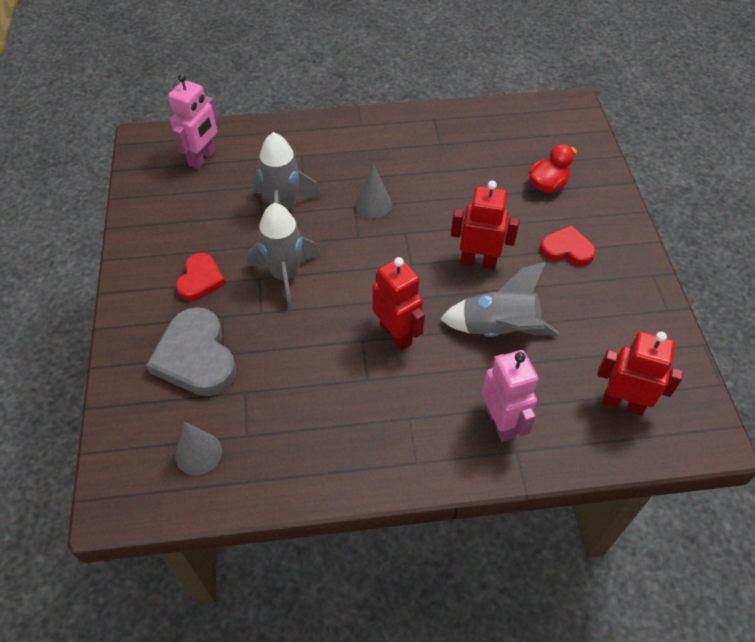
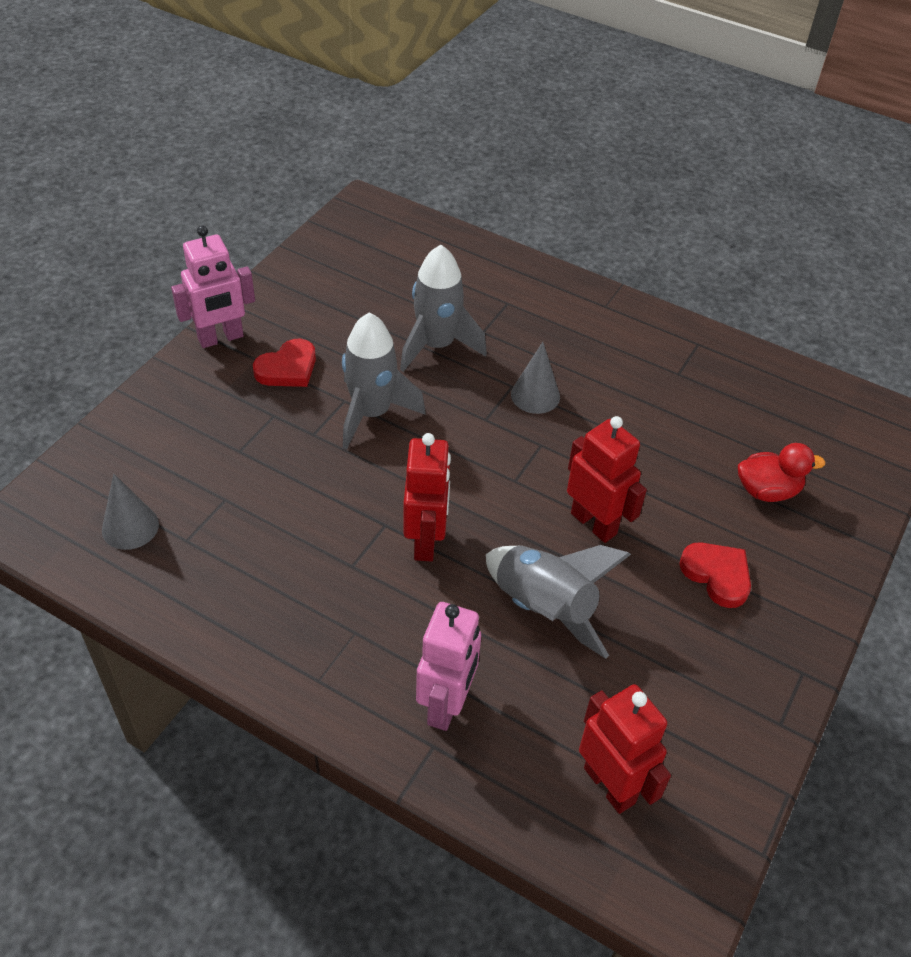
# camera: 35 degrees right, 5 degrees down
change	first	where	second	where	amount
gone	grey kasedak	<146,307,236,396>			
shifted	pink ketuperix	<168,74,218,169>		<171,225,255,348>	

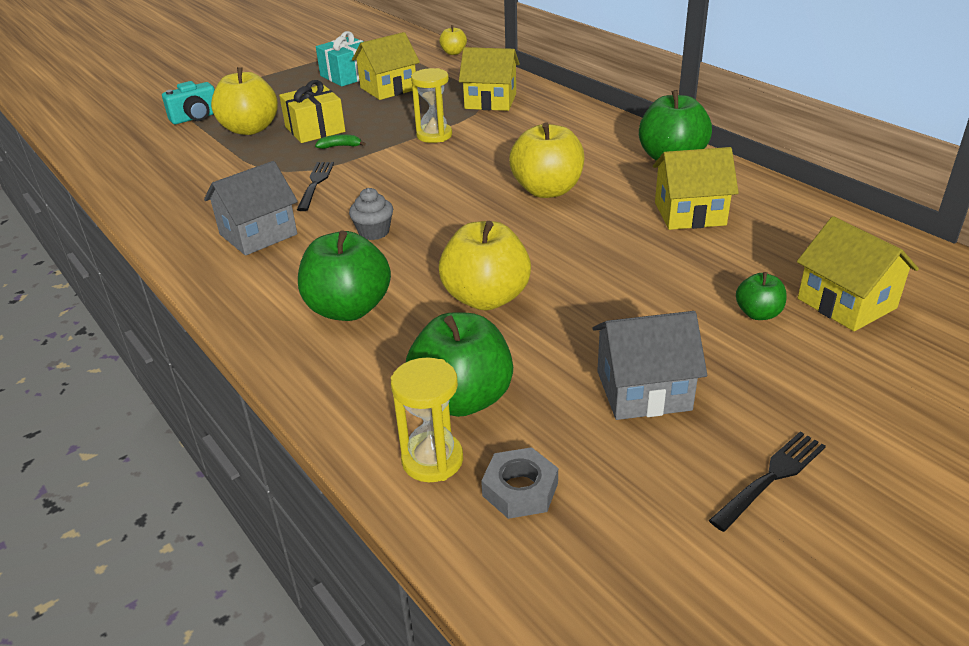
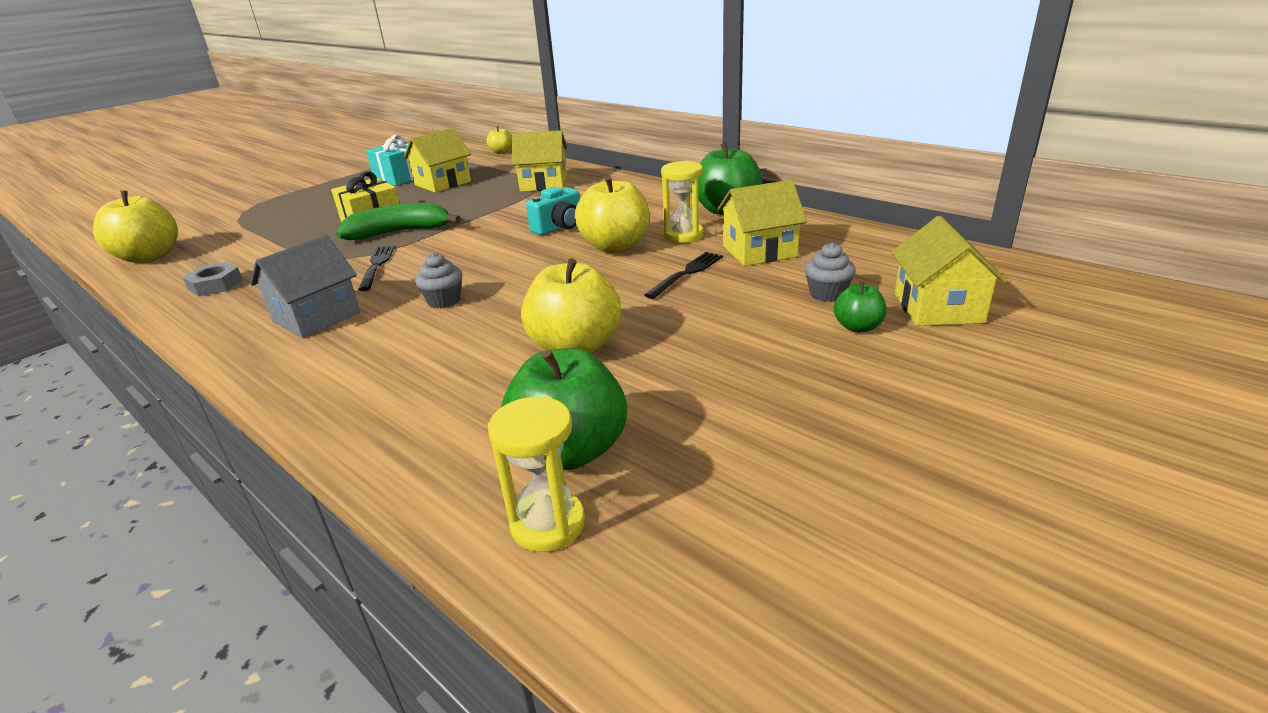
# camera: 10 degrees left, 5 degrees down
change	first	where	second	where	amount
gone	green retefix	<298,230,391,321>			
gone	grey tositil	<592,311,707,420>			
new			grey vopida	<804,243,856,302>	
shifted	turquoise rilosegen	<162,81,215,124>		<526,187,580,235>	
shifted	yellow retefix	<211,67,278,135>		<93,191,178,263>	
shifted	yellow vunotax	<411,68,452,143>		<661,161,703,243>	
shifted	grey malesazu	<481,447,558,519>		<183,262,243,296>	
shifted	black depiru	<709,432,826,532>		<645,252,723,299>	
rotated	yellow tositil	<797,216,919,331>		<891,216,1007,326>	45 degrees clockwise
scaled	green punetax	<315,134,366,149>		<336,203,461,240>	x2.33

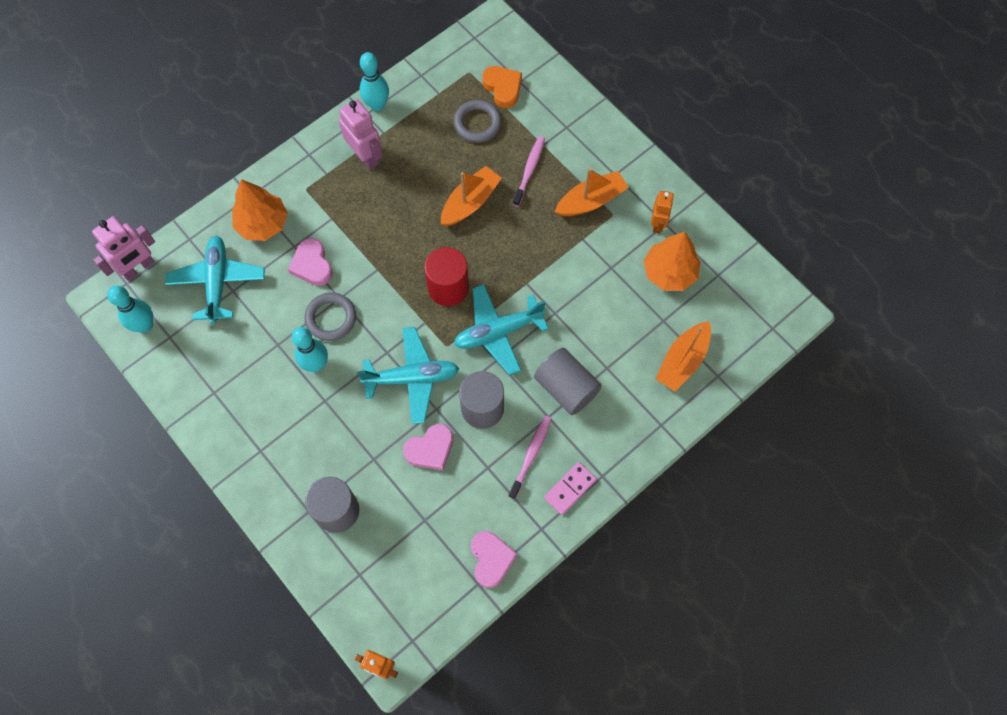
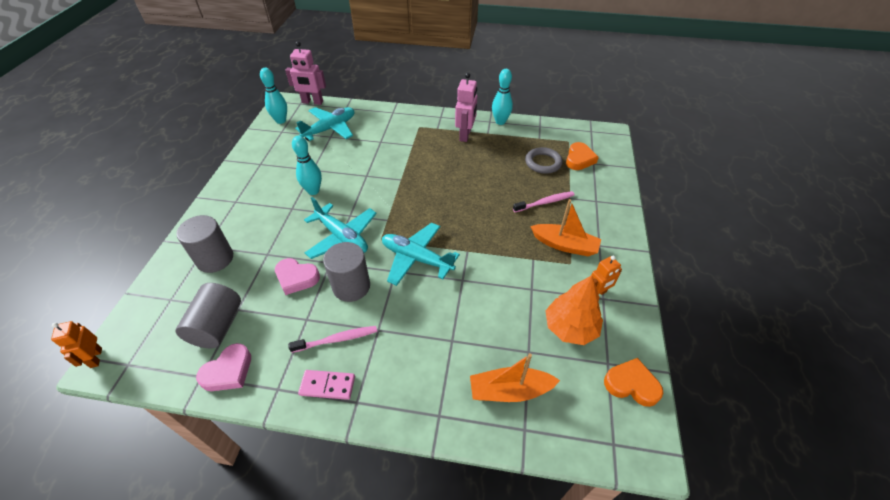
# camera: 50 degrees right, 20 degrees down
change	first	where	second	where	amount
gone	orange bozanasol	<232,179,288,241>			
gone	pink kasedak	<288,238,333,286>			
gone	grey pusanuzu	<304,292,356,341>			
gone	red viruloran	<424,247,469,306>			
gone	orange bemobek	<441,166,502,226>			
new			orange kasedak	<604,358,663,407>	
shifted	grey viruloran	<534,348,602,415>		<176,283,241,348>	

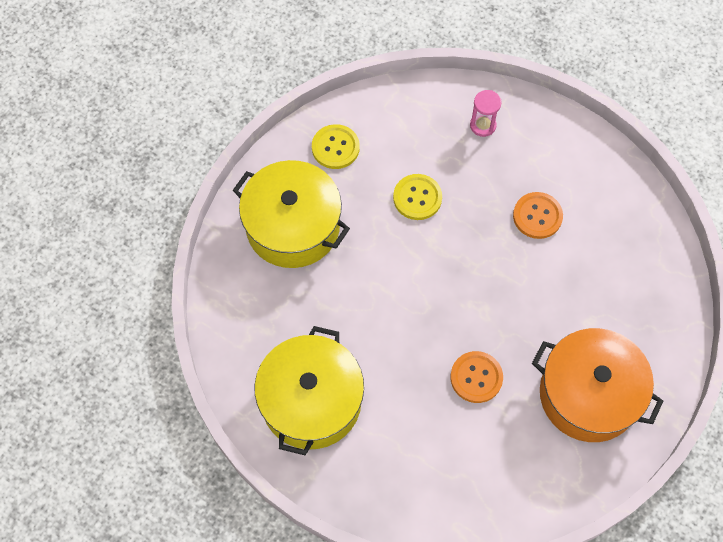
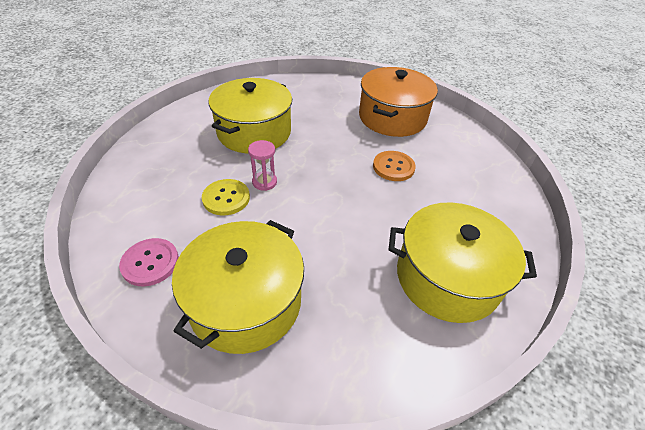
# camera: 95 degrees left, 20 degrees down
change	first	where	second	where	amount
shifted	pink vunotax	<470,90,502,137>		<248,140,277,191>	
swapped	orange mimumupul	<513,192,563,239>	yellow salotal	<209,78,292,154>	
repainted	yellow mimumupul	<312,124,360,169>	pink mimumupul	<119,238,179,286>	

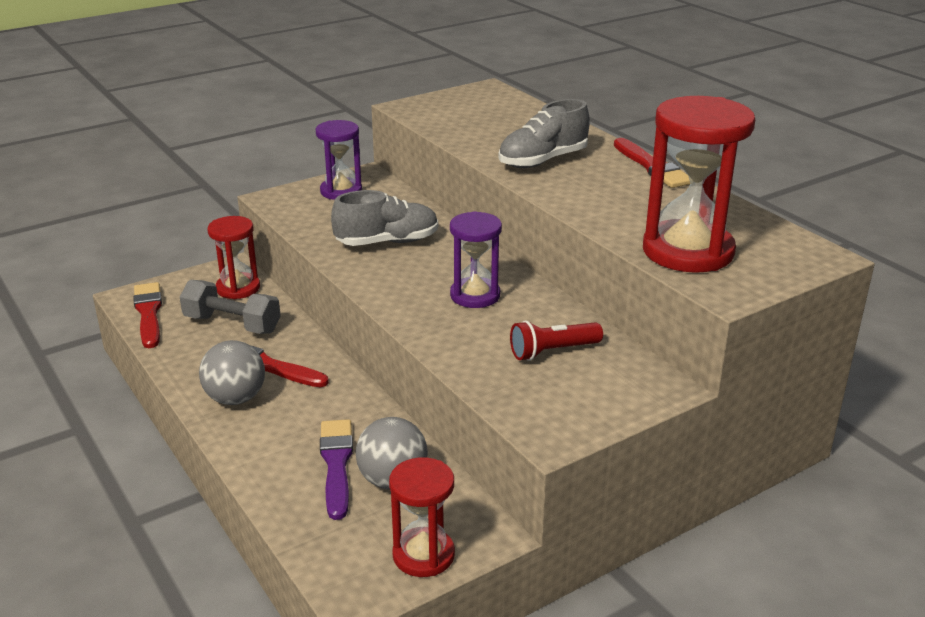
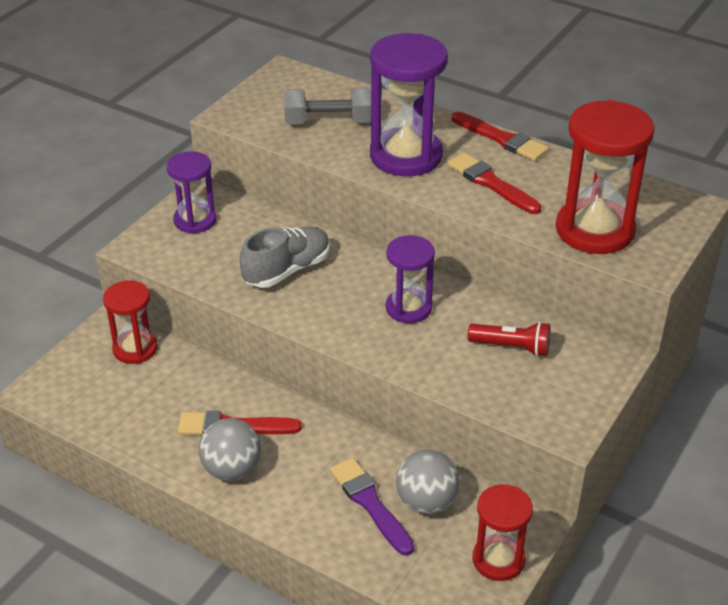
# camera: 25 degrees left, 10 degrees up
change	first	where	second	where	amount
shifted	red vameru	<133,282,162,348>		<448,153,542,214>	
shifted	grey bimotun	<180,280,281,334>		<284,88,371,125>	
swapped	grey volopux	<498,99,590,168>	purple vunotax	<370,33,448,176>	
rotated	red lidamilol	<510,321,603,361>		<467,322,550,357>	120 degrees counterclockwise

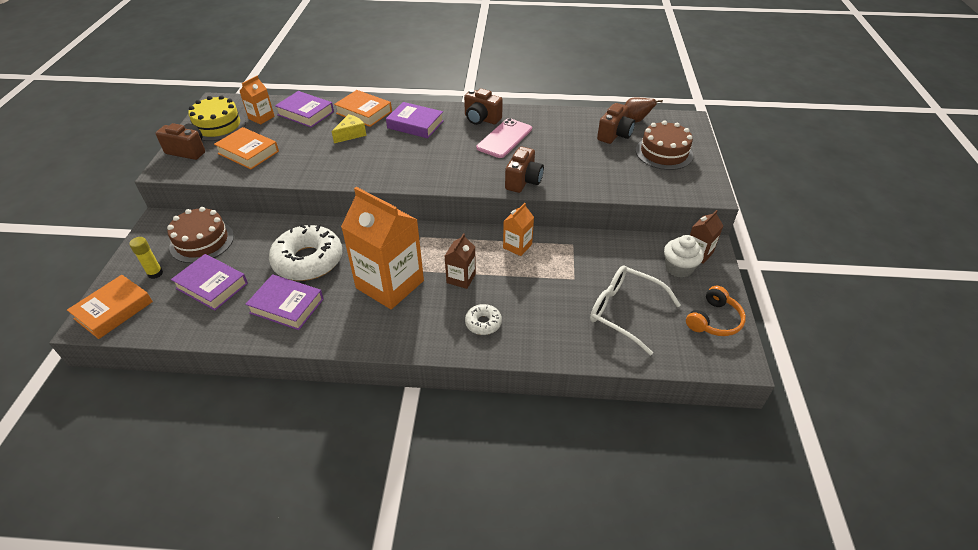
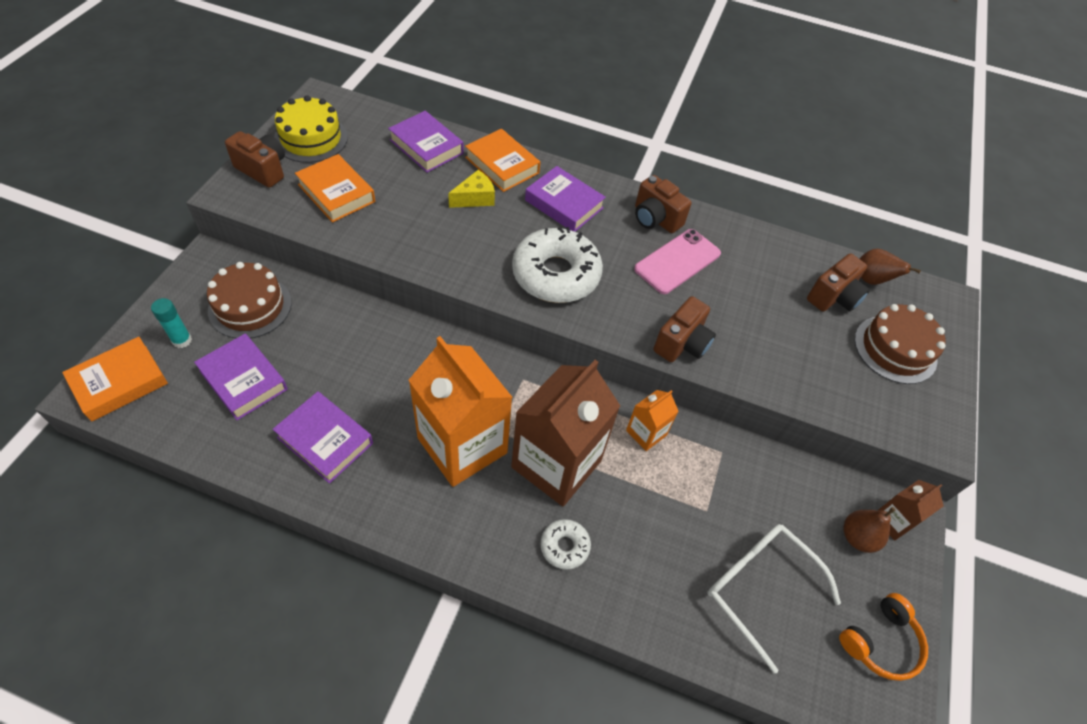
# camera: 10 degrees right, 10 degrees up
change	first	where	second	where	amount
gone	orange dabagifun	<240,76,275,125>			
shifted	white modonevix	<269,223,342,281>		<512,227,603,303>	
swapped	white vopida	<664,235,704,278>	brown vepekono	<843,507,895,553>	
repainted	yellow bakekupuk	<129,237,163,279>	turquoise bakekupuk	<151,298,192,348>	
scaled	brown dabagifun	<445,233,476,289>		<511,360,620,506>	x2.14

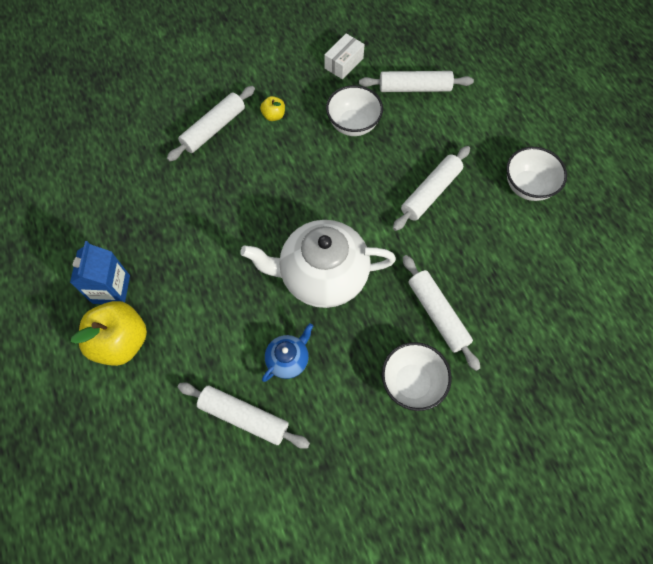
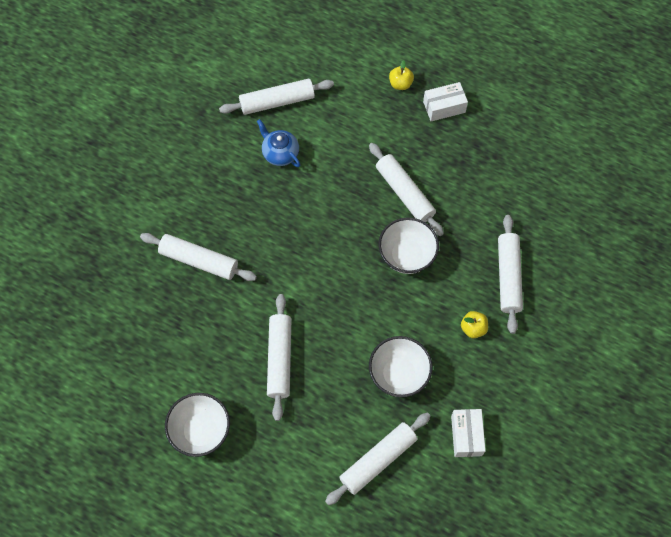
# camera: 140 degrees right, 0 degrees up
change	first	where	second	where	amount
gone	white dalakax	<240,220,396,308>			
new			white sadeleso	<369,143,444,236>	
shifted	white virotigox	<382,342,452,411>		<378,218,439,274>	
swapped	blue dabagifun	<70,241,130,304>	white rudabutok	<423,82,468,121>	
rotated	blue dalakax	<262,323,313,382>		<257,119,300,167>	135 degrees clockwise
scaled	yellow retefix	<71,301,147,366>		<389,60,414,90>	x0.46

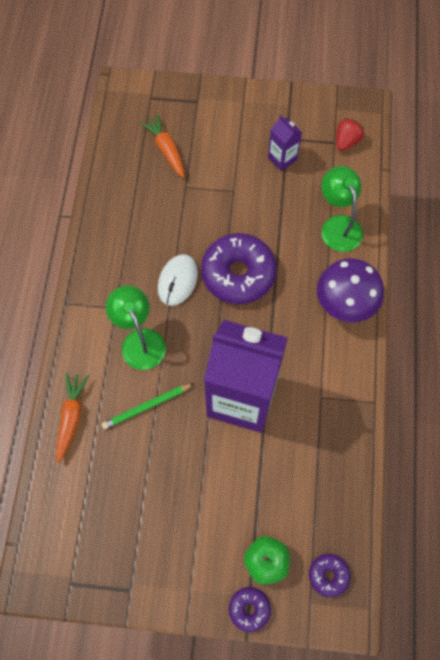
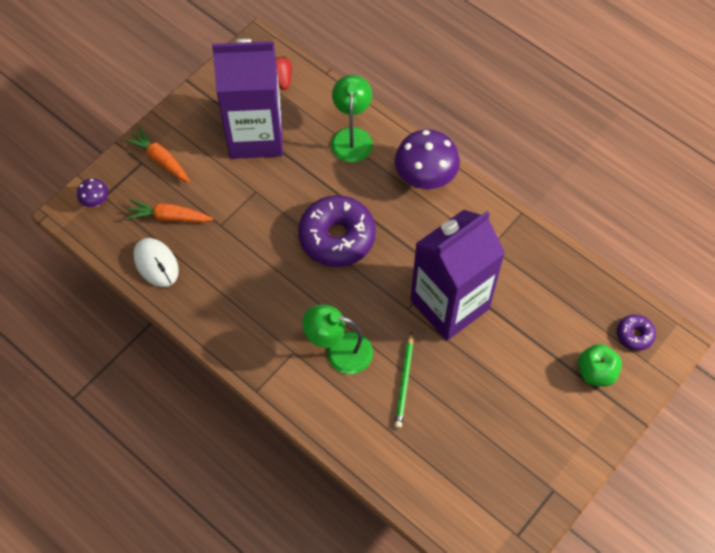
# camera: 55 degrees left, 5 degrees down
change	first	where	second	where	amount
gone	purple modonevix	<229,587,271,632>			
new			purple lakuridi	<77,178,108,207>	
shifted	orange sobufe	<56,373,89,463>		<124,126,190,183>	
shifted	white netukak	<158,254,198,306>		<134,238,179,287>	
rotated	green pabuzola	<322,166,363,252>		<331,75,373,162>	75 degrees clockwise
scaled	purple dabagifun	<268,115,302,171>		<212,39,283,159>	x2.37

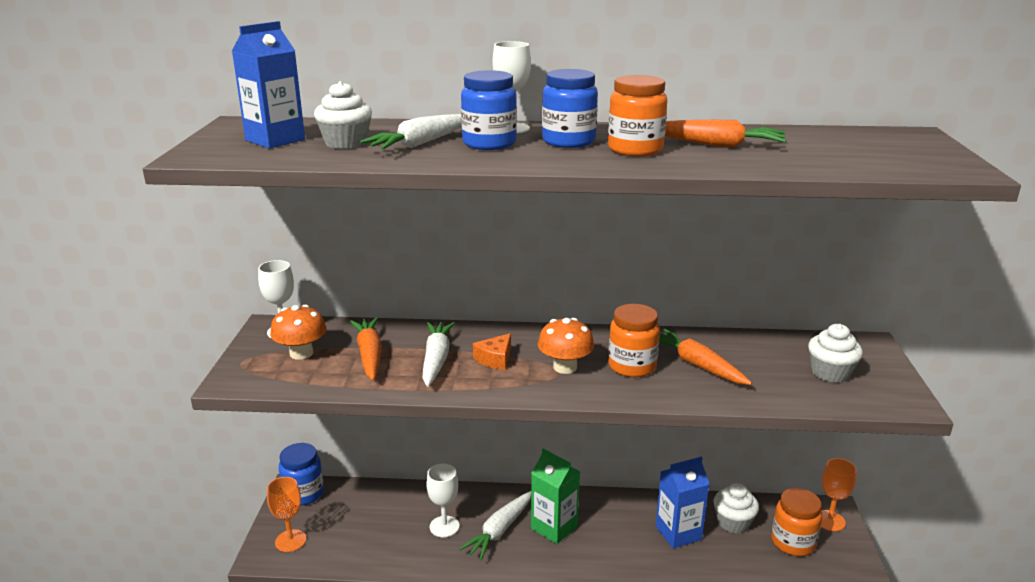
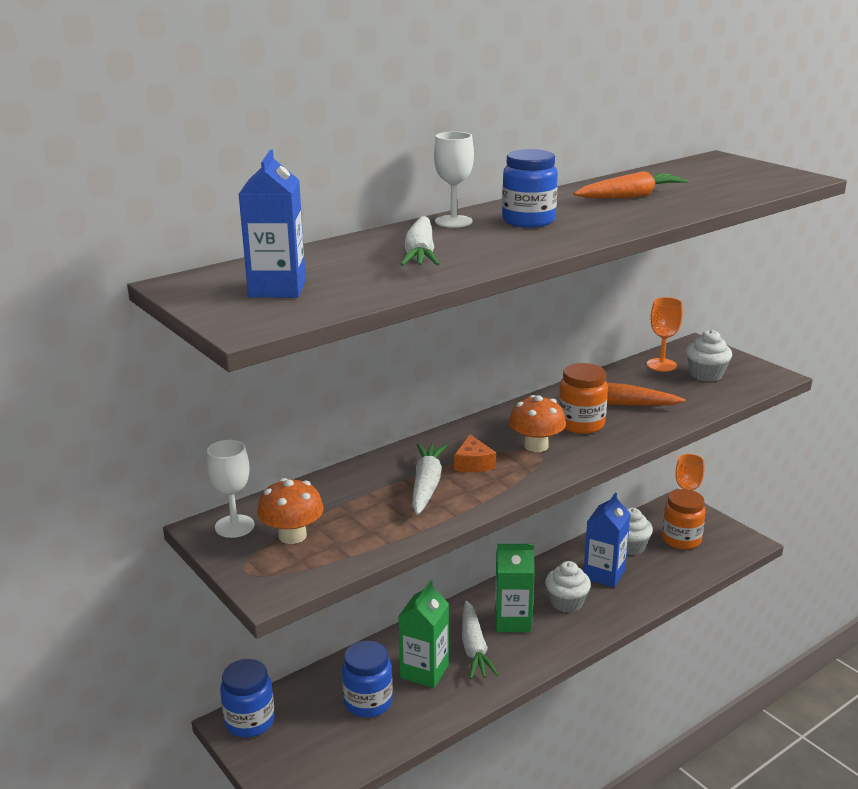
# camera: 40 degrees left, 0 degrees up
change	first	where	second	where	amount
gone	orange sobufe	<350,317,382,380>			
gone	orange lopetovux	<608,75,667,156>			
shifted	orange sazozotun	<267,477,306,552>		<647,297,683,372>	
shifted	white vopida	<314,81,372,149>		<545,561,591,613>	
shifted	blue lopetovux	<461,70,517,150>		<342,641,393,717>	
swapped	white sazozotun	<426,464,460,537>	green dabagifun	<398,581,449,688>	
rotated	white sobufe	<422,322,455,387>		<412,443,447,515>	45 degrees clockwise

